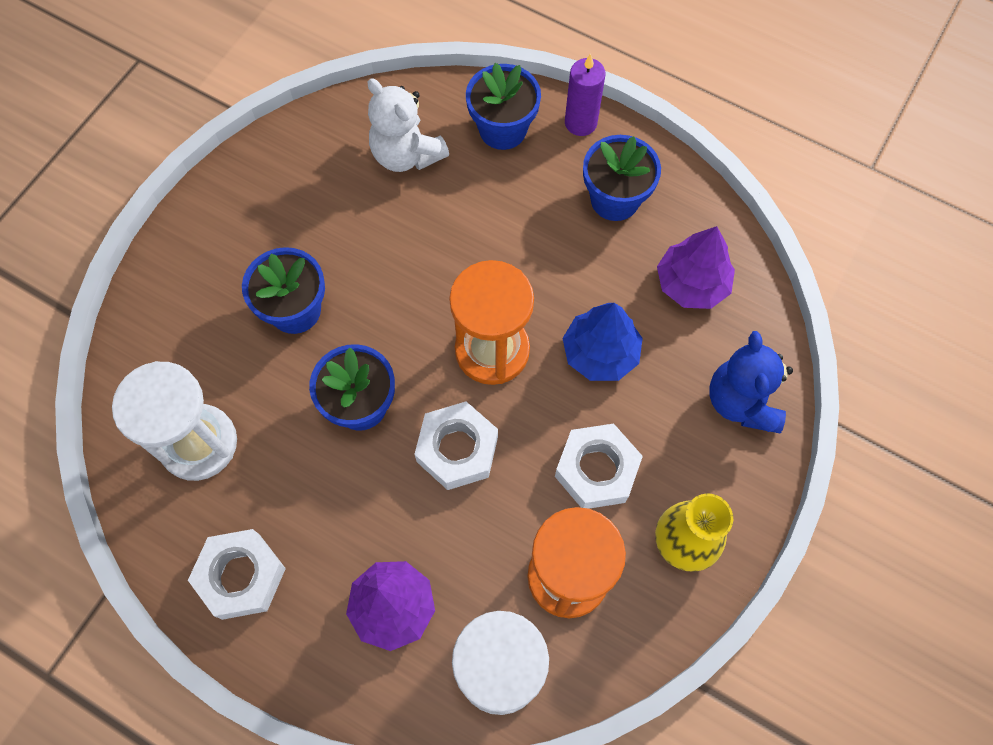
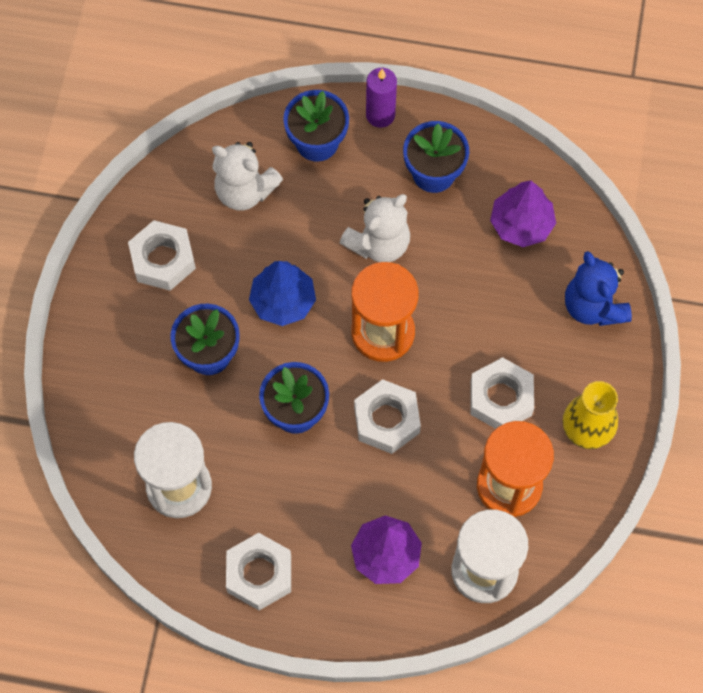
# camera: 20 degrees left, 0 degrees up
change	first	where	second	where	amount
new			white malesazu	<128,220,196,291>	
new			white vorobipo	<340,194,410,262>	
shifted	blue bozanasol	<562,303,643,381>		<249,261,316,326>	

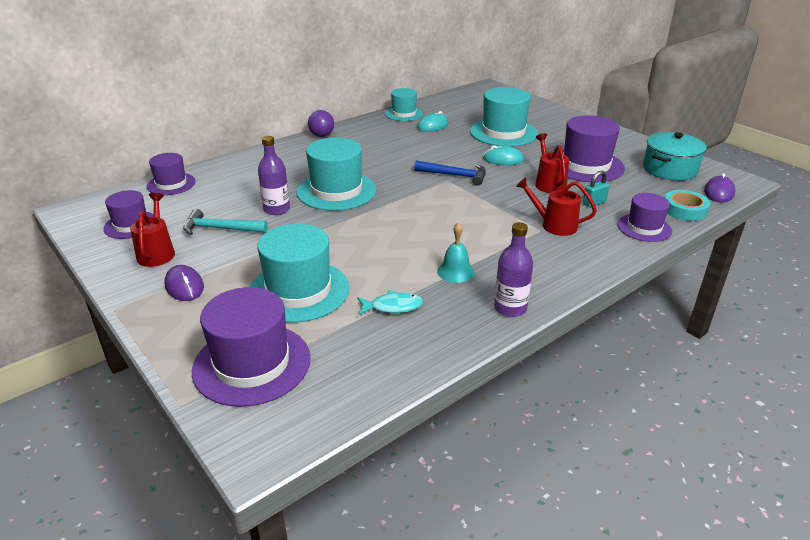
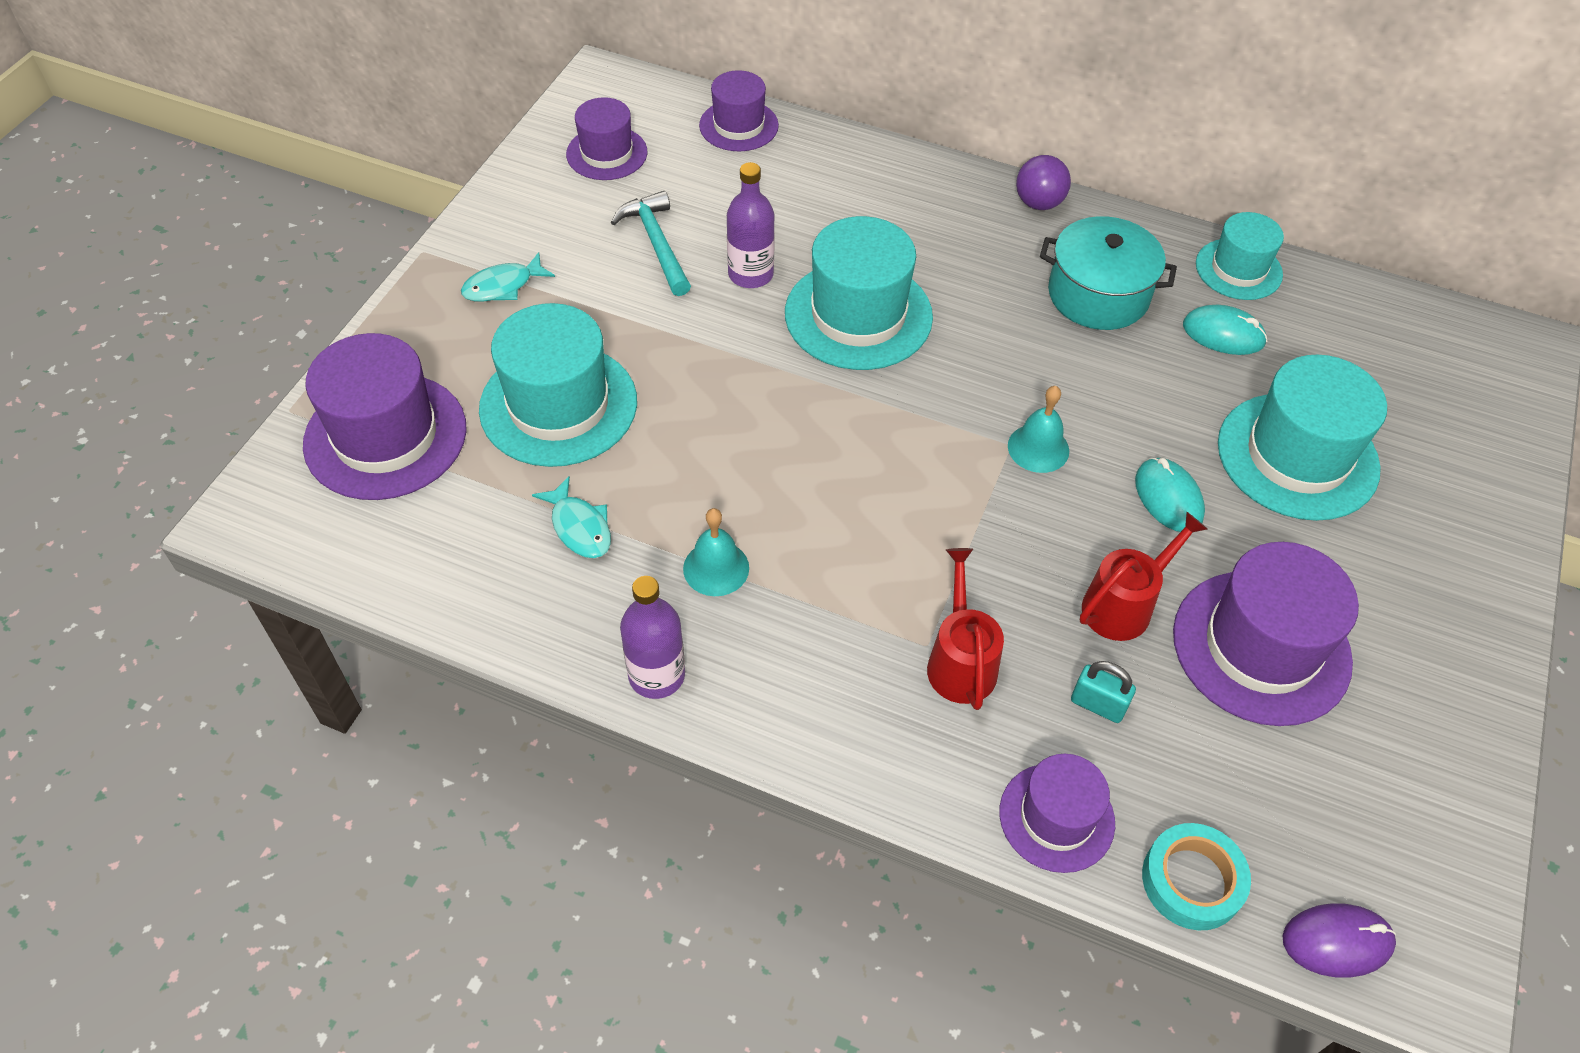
# camera: 60 degrees right, 20 degrees up
change	first	where	second	where	amount
gone	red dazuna	<130,193,175,267>			
shifted	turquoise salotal	<643,132,707,181>		<1040,216,1177,330>	
swapped	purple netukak	<164,265,204,301>	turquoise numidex	<461,252,555,302>	
swapped	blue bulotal	<414,161,486,186>	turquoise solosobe	<1008,386,1069,473>	

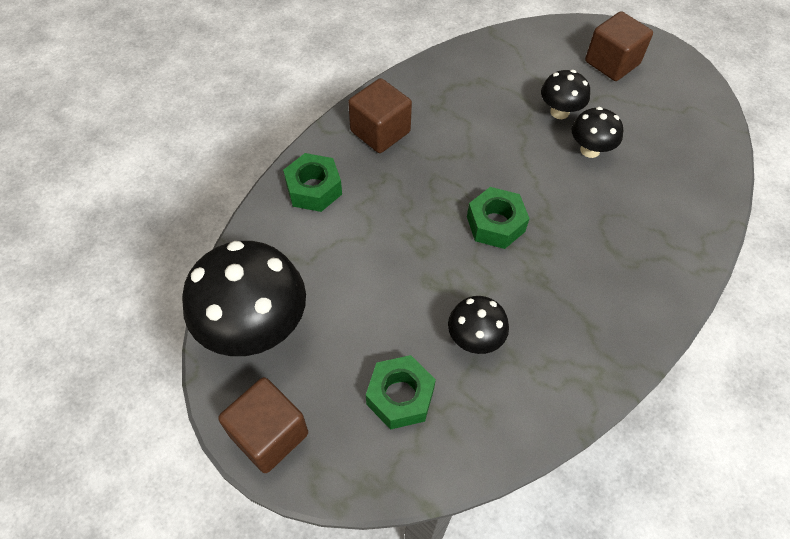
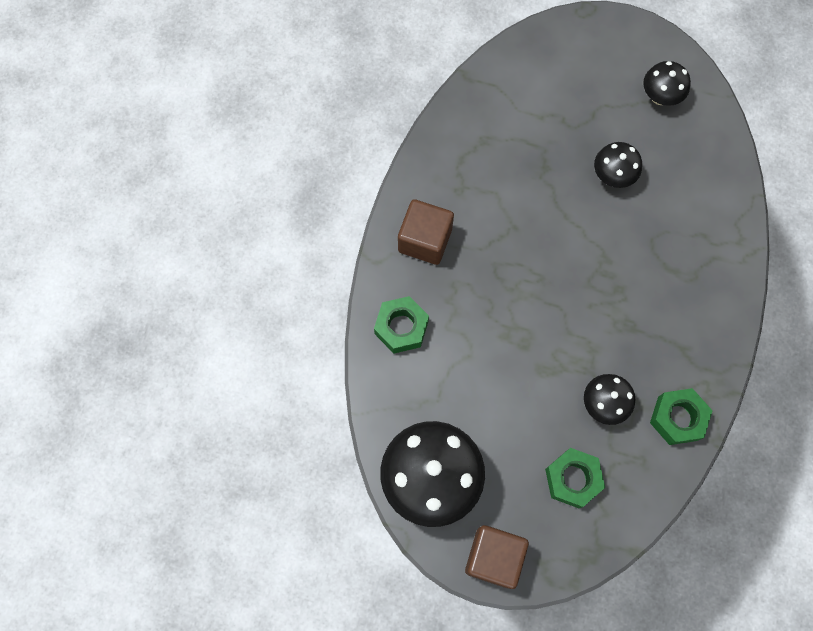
# camera: 25 degrees left, 15 degrees up
change	first	where	second	where	amount
gone	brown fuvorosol	<585,11,653,81>			
shifted	green malesazu	<467,187,530,249>		<650,388,713,445>	
shifted	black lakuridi	<541,70,590,119>		<643,61,691,106>	

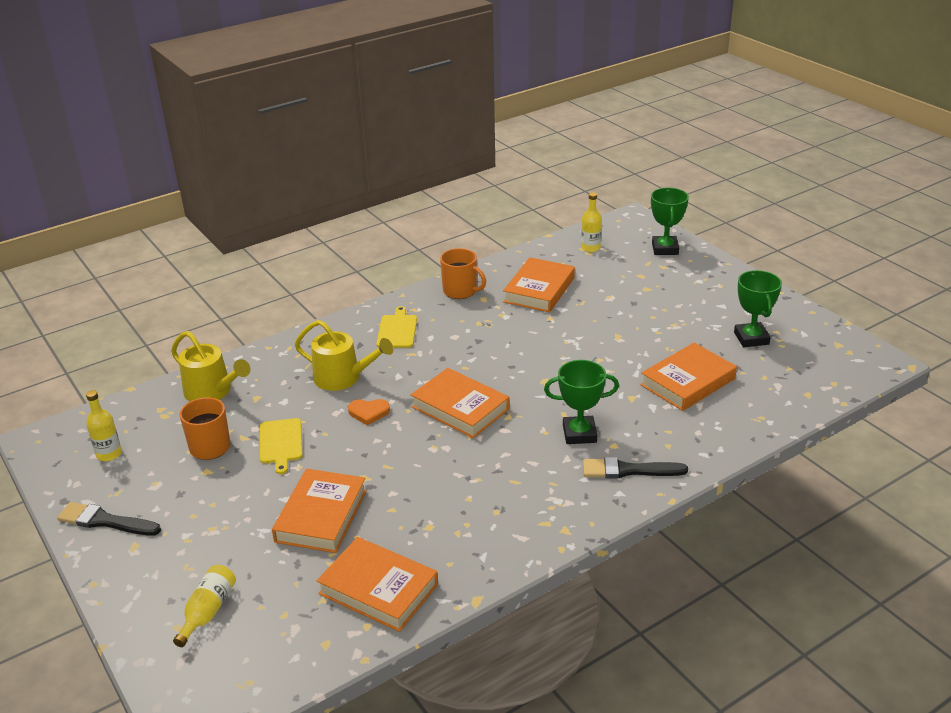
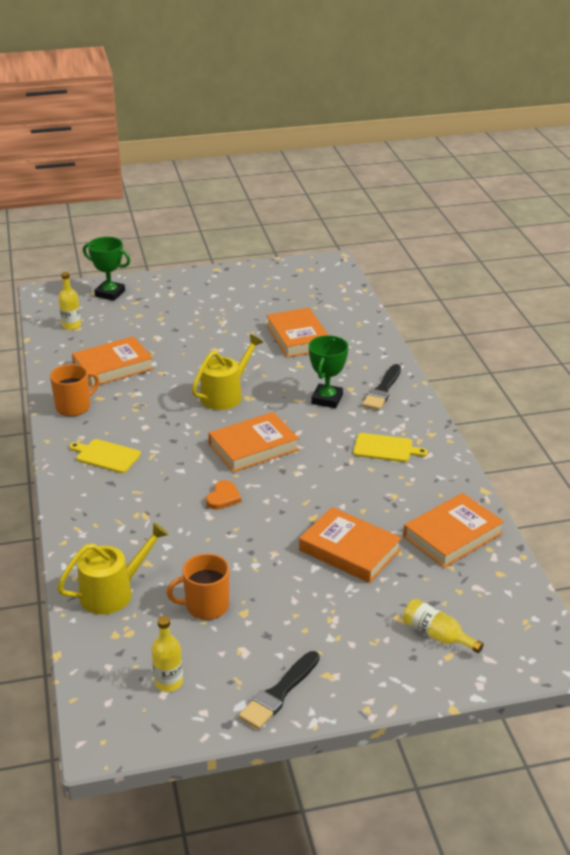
# camera: 70 degrees left, 0 degrees up
change	first	where	second	where	amount
gone	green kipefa	<734,270,782,347>			
shifted	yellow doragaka	<260,418,303,474>		<353,433,428,462>	
shifted	yellow dazuna	<295,320,394,391>		<192,334,263,410>	
rotated	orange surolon	<503,257,575,312>		<72,336,154,387>	75 degrees counterclockwise

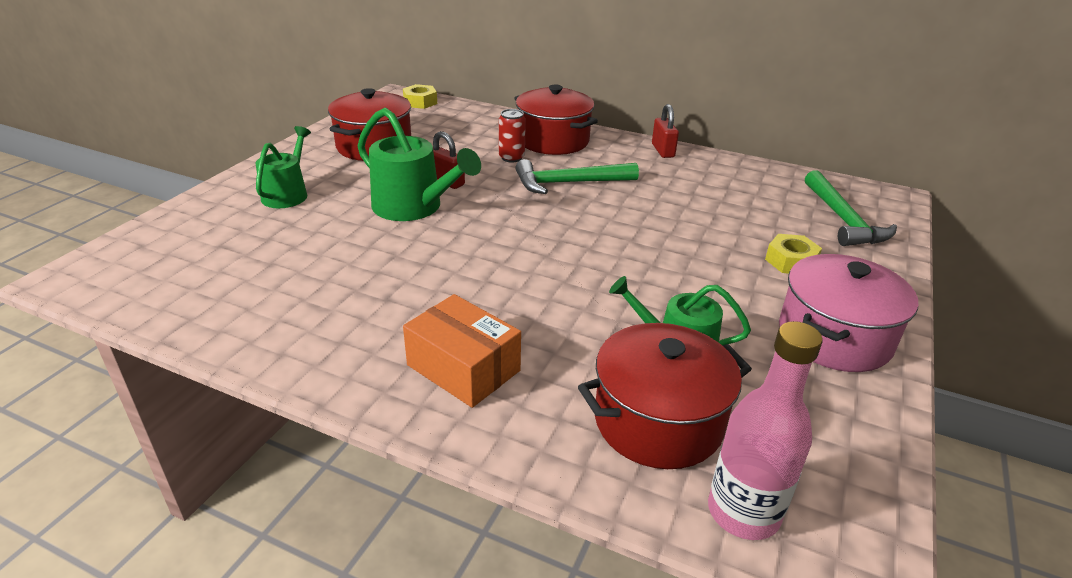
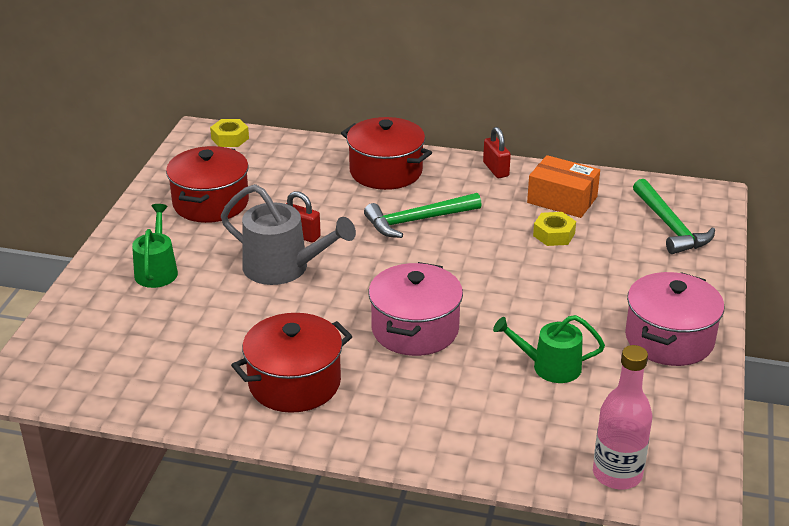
# camera: 10 degrees left, 0 degrees up
change	first	where	second	where	amount
gone	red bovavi	<499,109,526,163>			
new			pink salotal	<369,262,463,356>	
shifted	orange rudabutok	<403,294,521,408>		<527,155,600,218>	
shifted	red salotal	<578,323,752,469>		<231,313,352,413>	
shifted	yellow malesazu	<765,234,822,274>		<533,212,576,246>	
repainted	green dazuna	<358,107,481,221>	grey dazuna	<221,184,356,285>	

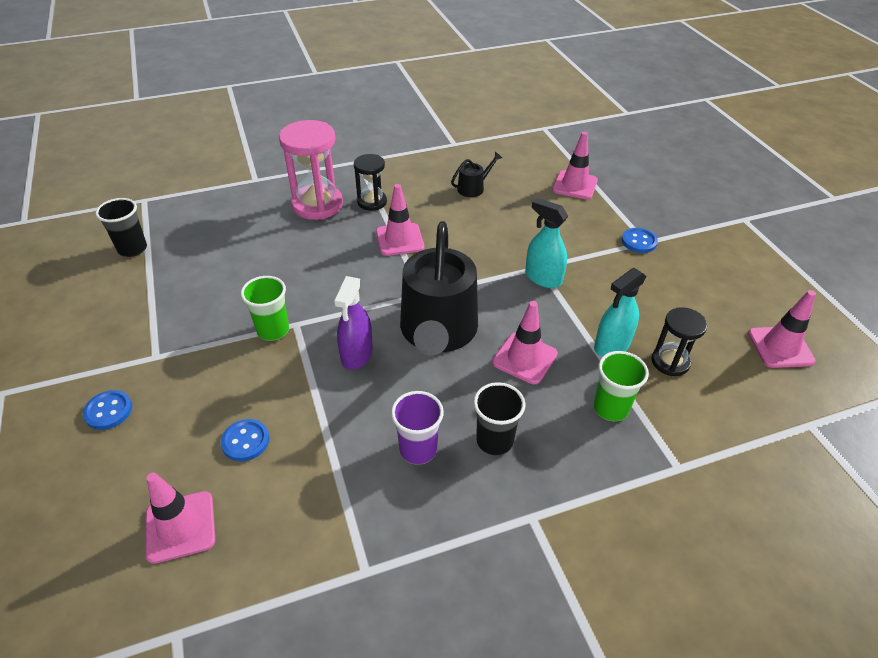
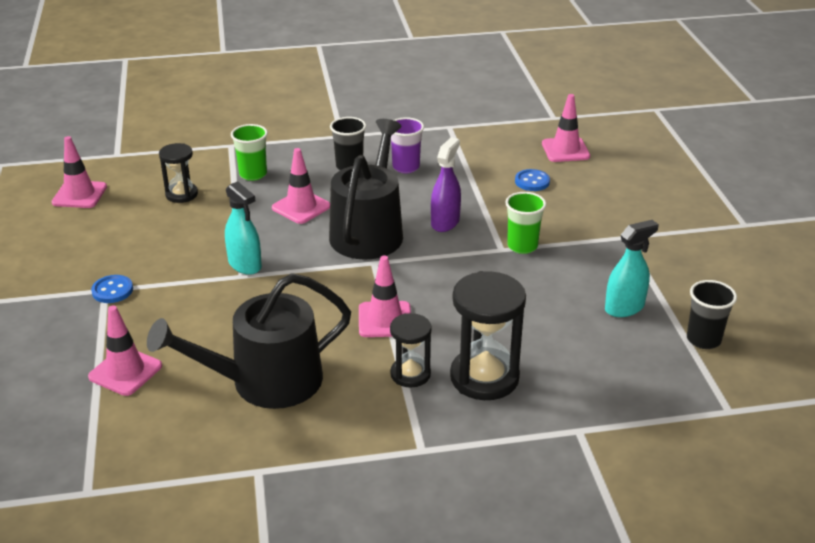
# camera: 170 degrees left, 10 degrees down
change	first	where	second	where	amount
gone	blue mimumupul	<83,390,132,430>			
shifted	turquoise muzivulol	<594,268,646,357>		<605,220,659,317>	
repainted	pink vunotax	<279,120,343,220>	black vunotax	<450,271,526,400>	
scaled	black dazuna	<451,152,502,197>		<147,273,351,409>	x2.38

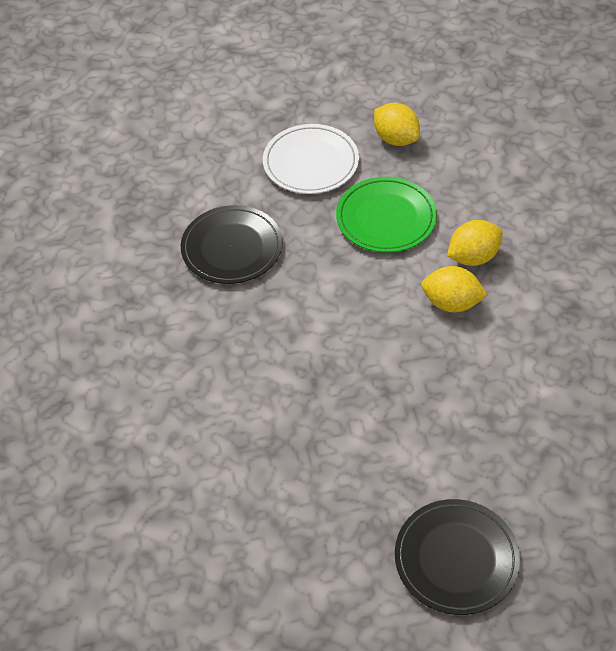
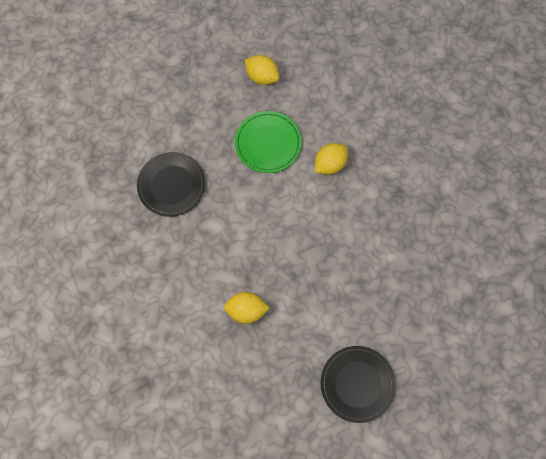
# camera: 15 degrees left, 20 degrees up
change	first	where	second	where	amount
gone	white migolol	<263,124,359,194>			
shifted	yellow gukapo	<421,266,488,313>		<224,292,270,324>	

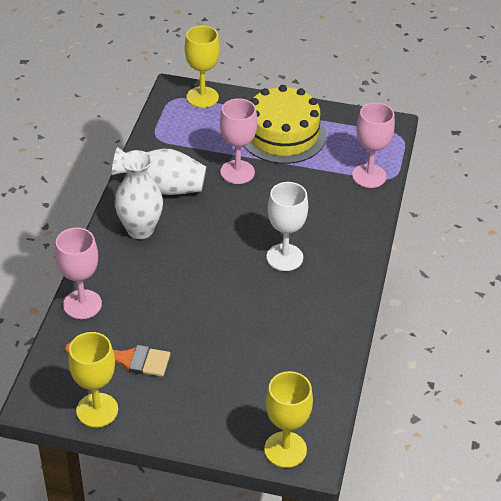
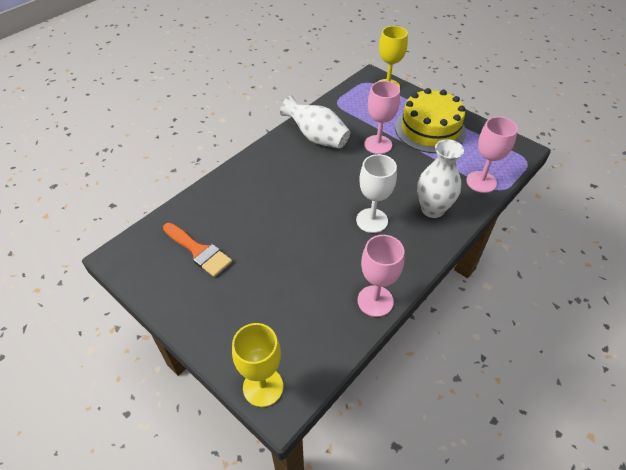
# camera: 30 degrees right, 5 degrees up
change	first	where	second	where	amount
gone	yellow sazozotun	<68,332,118,427>			
shifted	pink sazozotun	<55,228,102,319>		<357,235,404,317>	
shifted	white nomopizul	<115,150,163,239>		<417,139,464,218>	

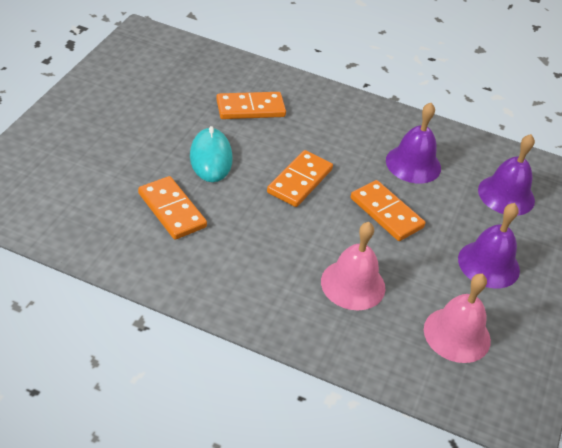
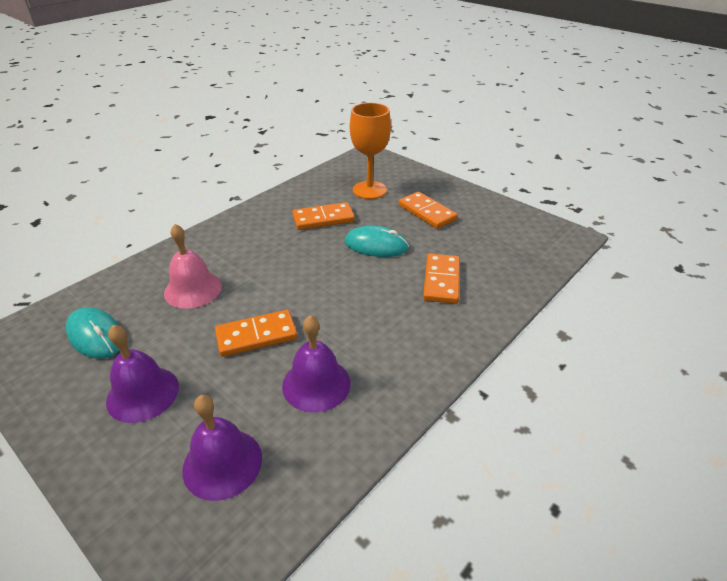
# camera: 115 degrees right, 5 degrees down
change	first	where	second	where	amount
new			orange sazozotun	<350,103,391,199>	
shifted	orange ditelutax	<267,150,333,207>		<399,192,458,229>	
swapped	pink solosobe	<424,274,491,363>	turquoise netukak	<66,307,119,359>	

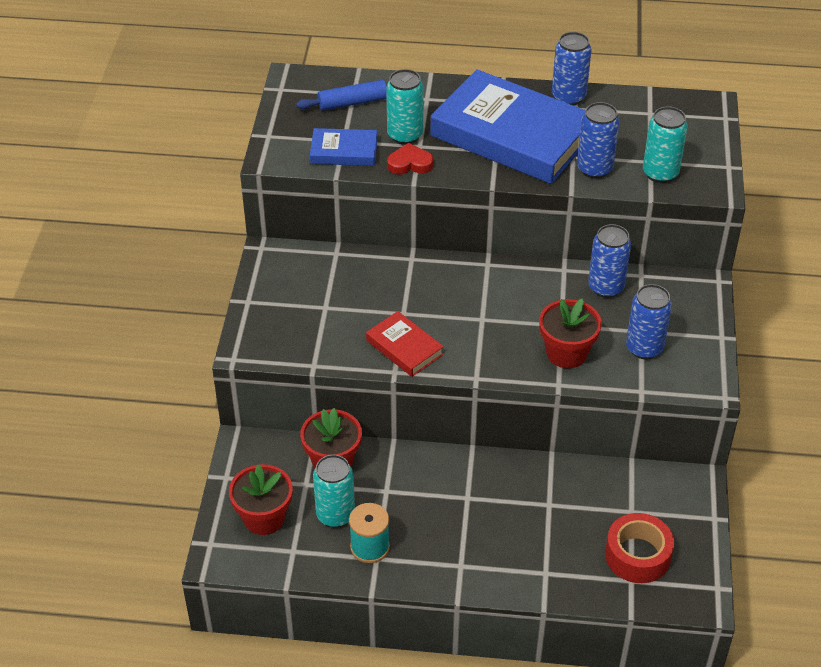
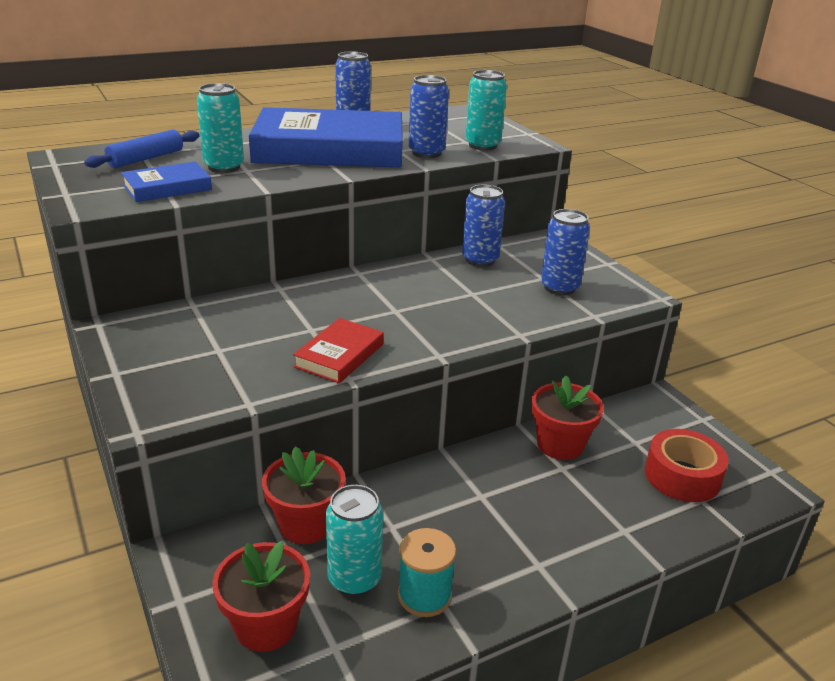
# camera: 35 degrees left, 15 degrees down
change	first	where	second	where	amount
gone	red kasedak	<387,143,433,175>			
shifted	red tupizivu	<539,298,602,368>		<532,375,604,460>	
rotated	red surolon	<366,311,444,377>		<293,318,384,383>	75 degrees counterclockwise

